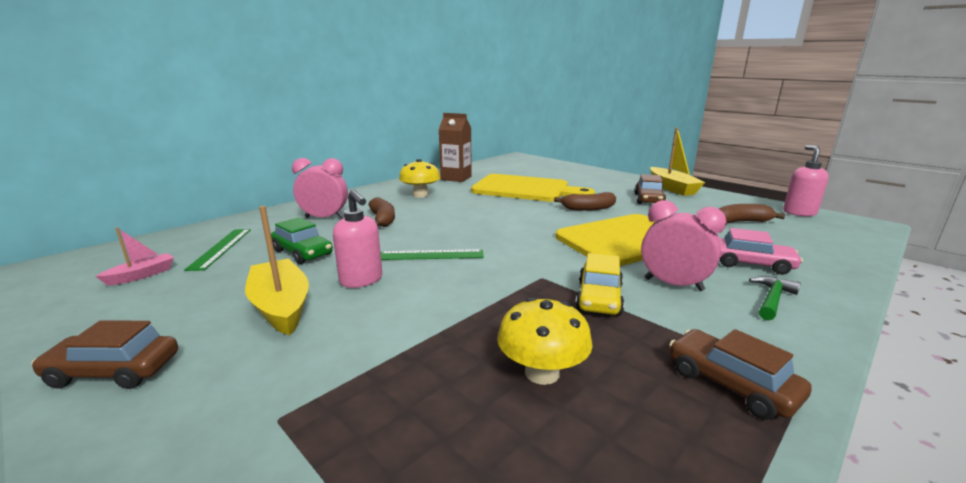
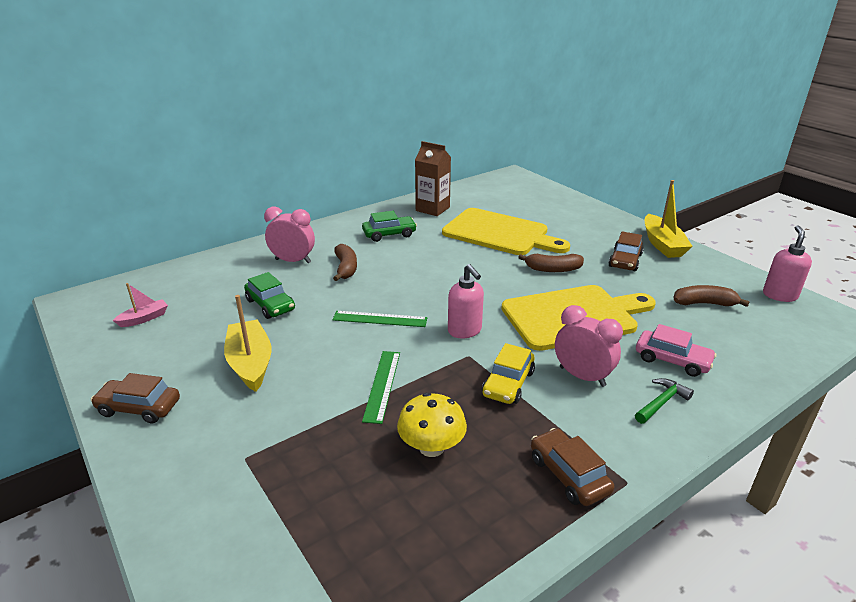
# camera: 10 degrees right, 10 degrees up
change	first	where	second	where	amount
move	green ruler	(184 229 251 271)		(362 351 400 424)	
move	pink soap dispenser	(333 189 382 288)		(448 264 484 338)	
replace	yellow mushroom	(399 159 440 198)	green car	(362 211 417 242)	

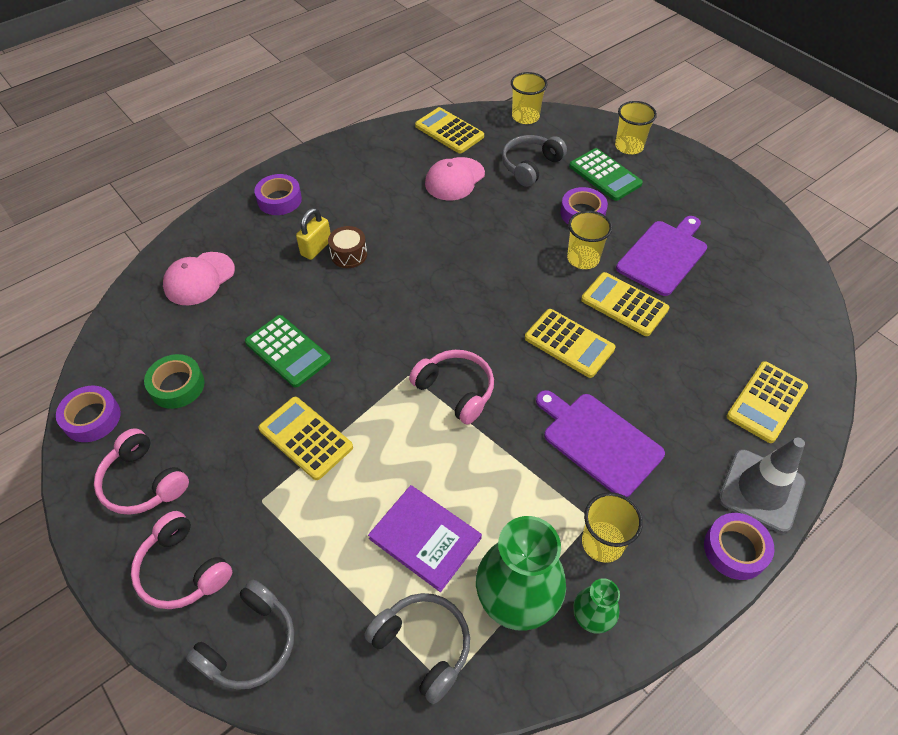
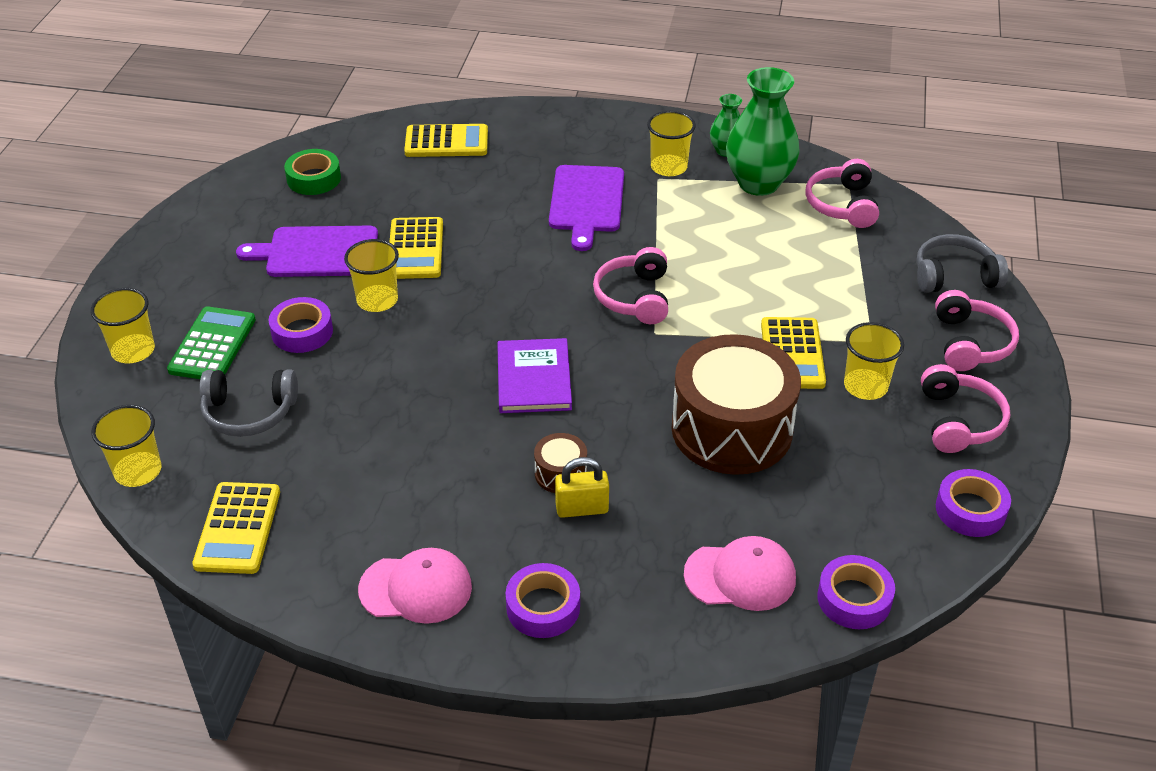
# camera: 130 degrees left, 10 degrees down
change	first	where	second	where	amount
delete	yellow calculator	(525 309 615 378)			
delete	grey traffic cone	(718 438 805 533)			
insert			yellow cup	(844 322 904 400)	
move	green tape	(144 354 205 409)		(284 149 341 195)	
move	purple book	(368 485 482 592)		(497 338 572 413)	
move	pink cap	(425 157 485 201)		(358 548 472 624)	
move	purple tape	(704 513 774 580)		(817 555 895 629)	
replace	green calculator	(245 315 331 387)	brown drum	(672 334 801 475)	
recolor	grey headphones	(364 593 470 704)	pink headphones	(805 159 879 228)	

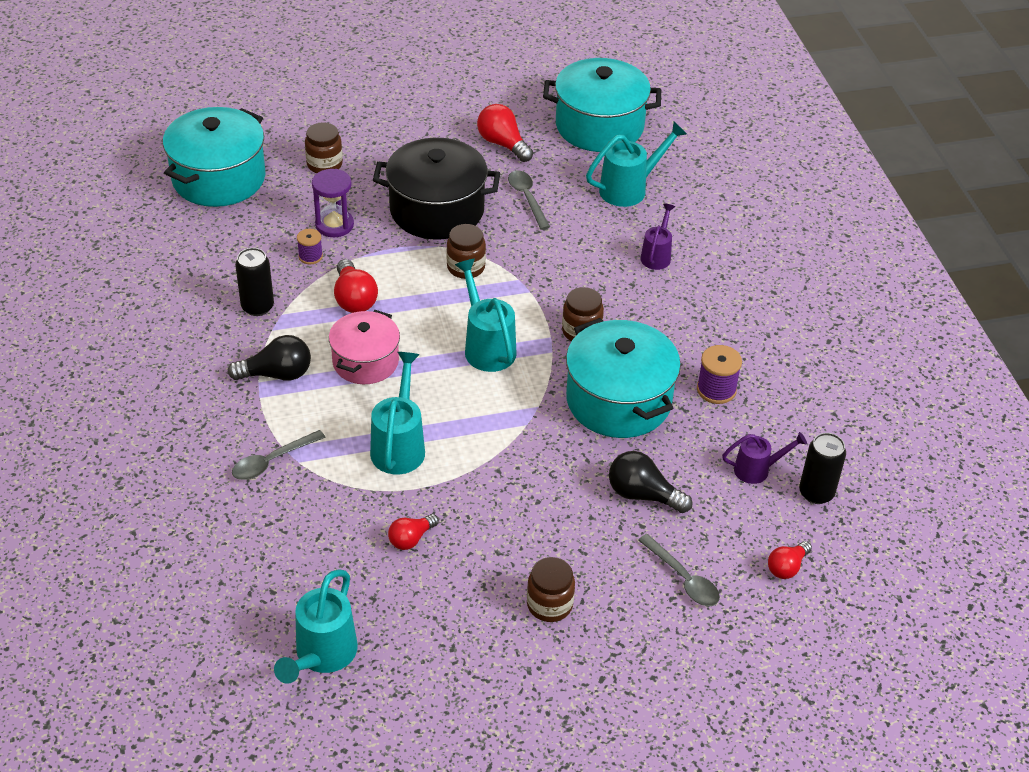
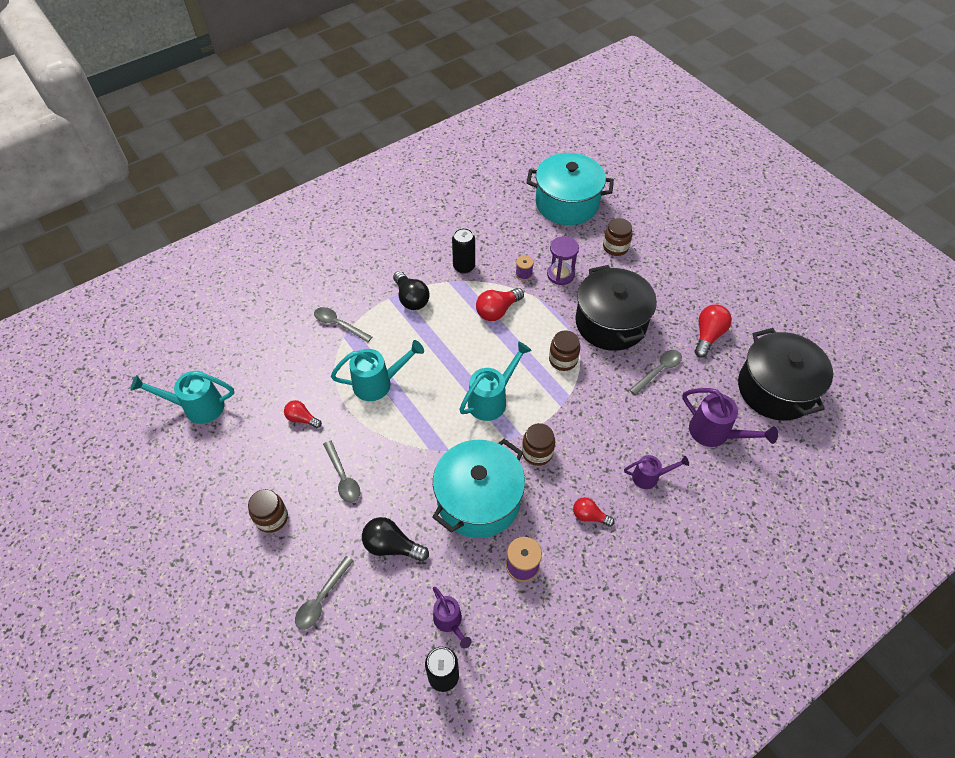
# camera: 70 degrees right, 10 degrees up
change	first	where	second	where	amount
delete	pink pot	(329 310 400 384)			
insert			grey spoon	(323 440 360 503)	
move	red light bulb	(768 541 812 579)		(573 497 615 527)	
recolor	turquoise pot	(543 58 661 152)	black pot	(738 328 833 421)	
recolor	turquoise watering can	(586 121 687 207)	purple watering can	(682 388 778 447)	
rotate	black light bulb	(609 451 693 513)		(362 517 429 562)	75 degrees counterclockwise

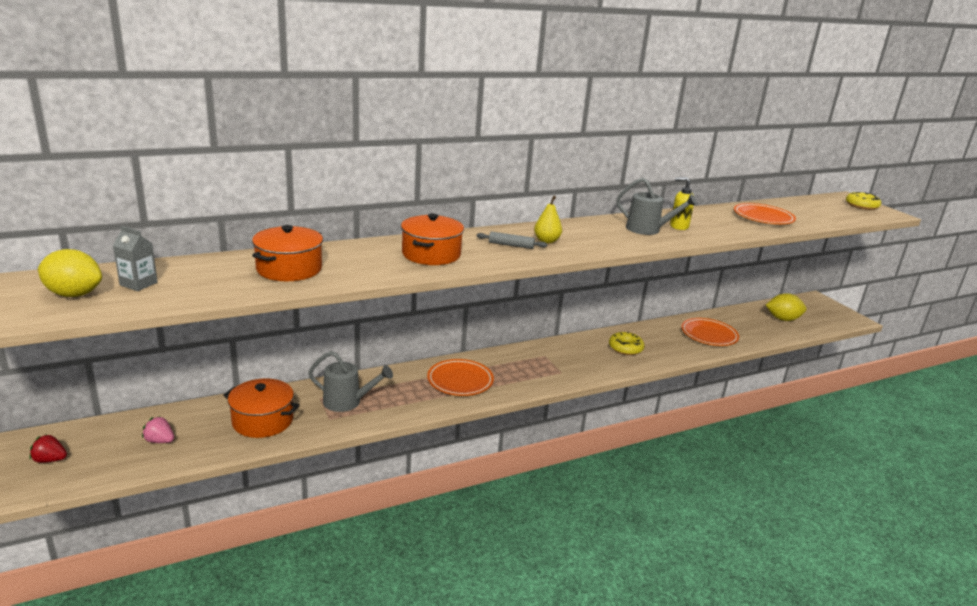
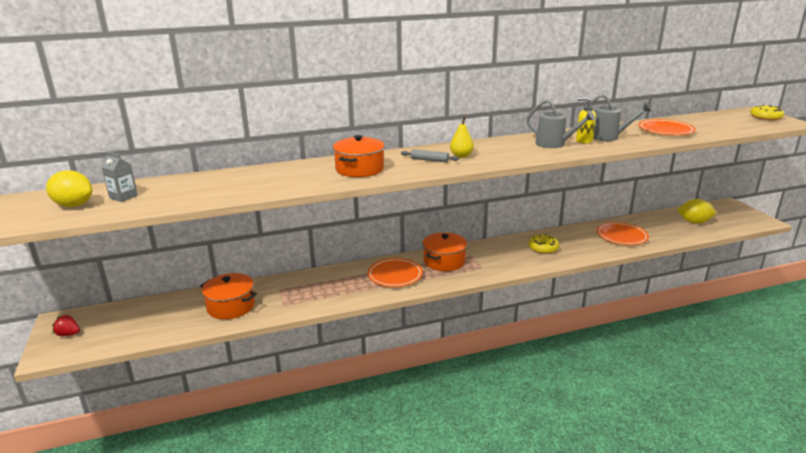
# camera: 10 degrees right, 0 degrees up
change	first	where	second	where	amount
delete	pink strawberry	(142 416 174 443)			
move	orange pot	(252 225 323 281)		(423 232 467 271)	
move	grey watering can	(308 351 393 412)		(582 94 651 141)	

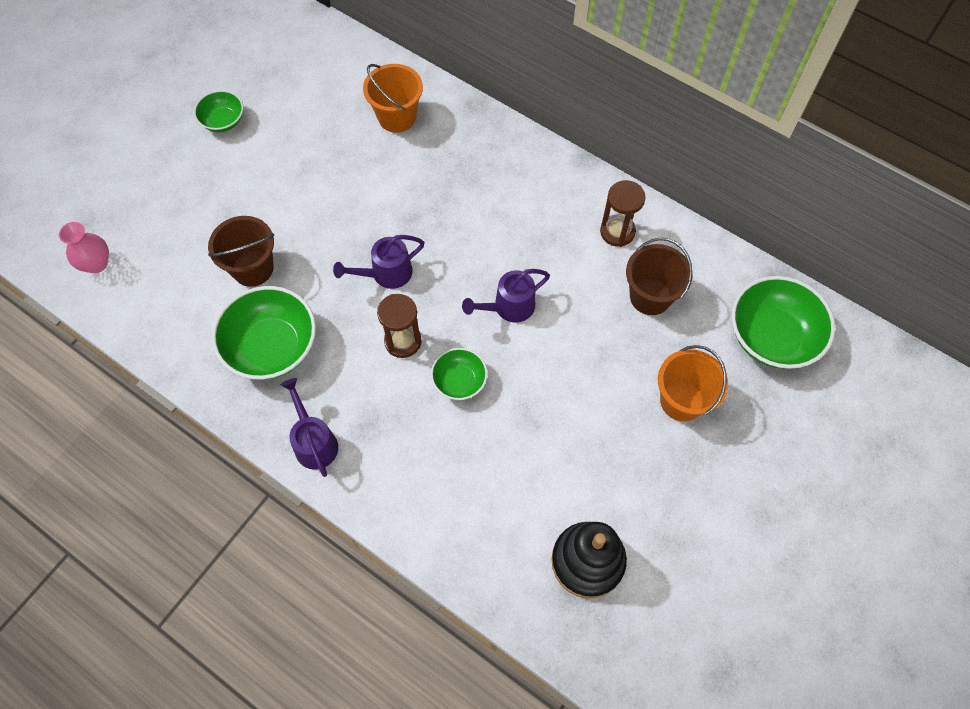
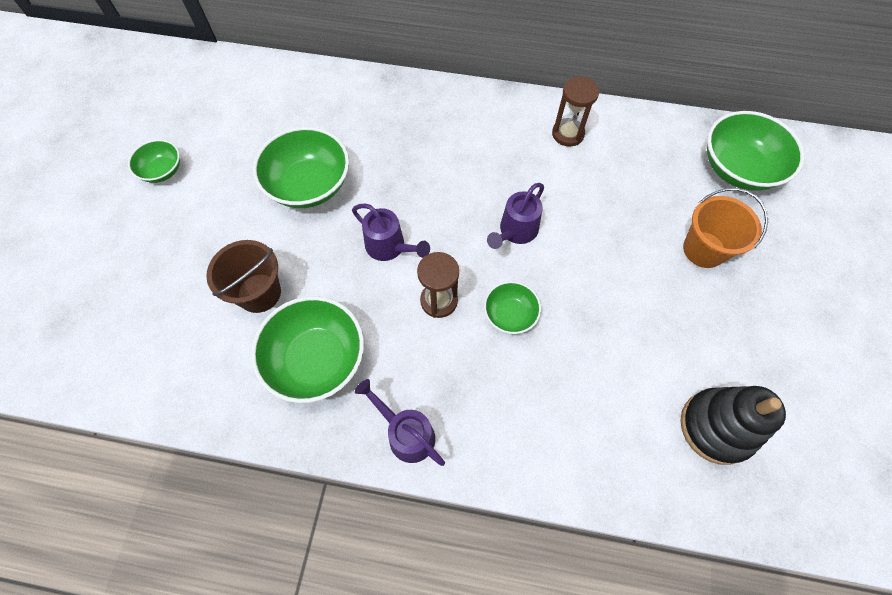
# camera: 25 degrees left, 0 degrees up
change	first	where	second	where	amount
delete	pink vase	(59 222 109 273)			
delete	orange bucket	(363 64 423 133)			
delete	brown bucket	(626 238 693 315)			
insert			green bowl	(253 127 349 208)	
rotate	purple watering can	(333 235 424 289)		(352 204 430 261)	90 degrees counterclockwise

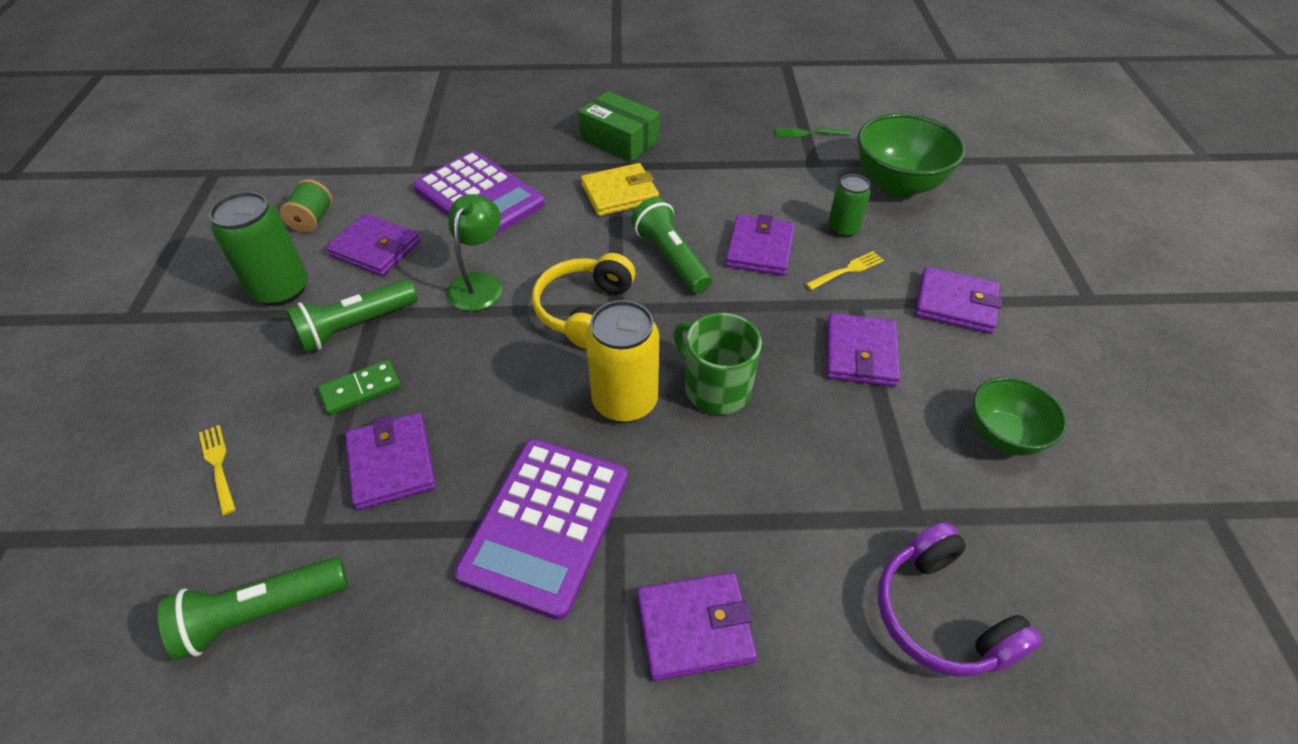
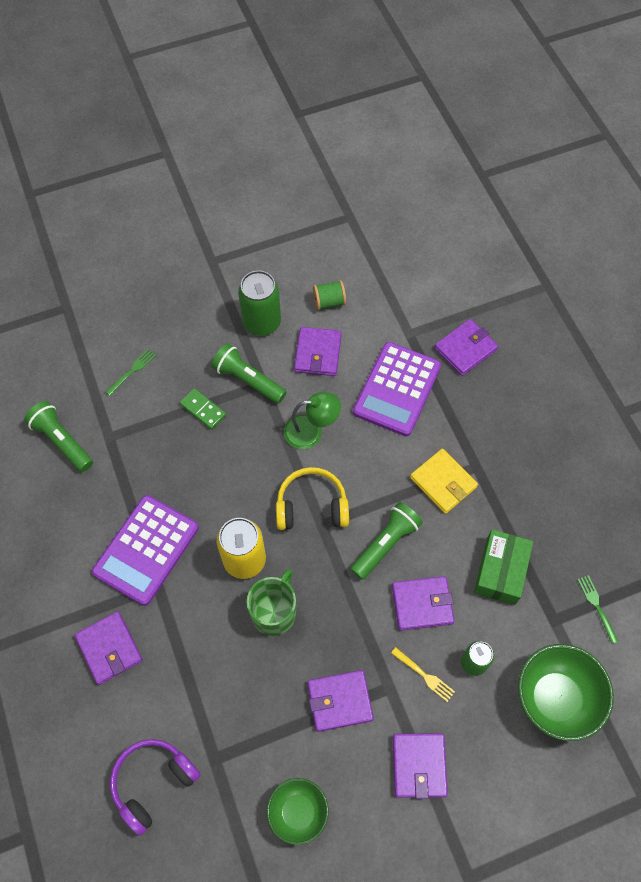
# camera: 70 degrees right, 15 degrees up
change	first	where	second	where	amount
move	purple wallet	(345 413 436 510)		(434 319 498 376)	
move	green box	(578 91 660 162)		(474 529 533 605)	
recolor	yellow fork	(199 425 236 515)	green fork	(106 349 156 396)	
rotate	purple calculator	(454 439 628 620)		(92 495 199 606)	60 degrees counterclockwise

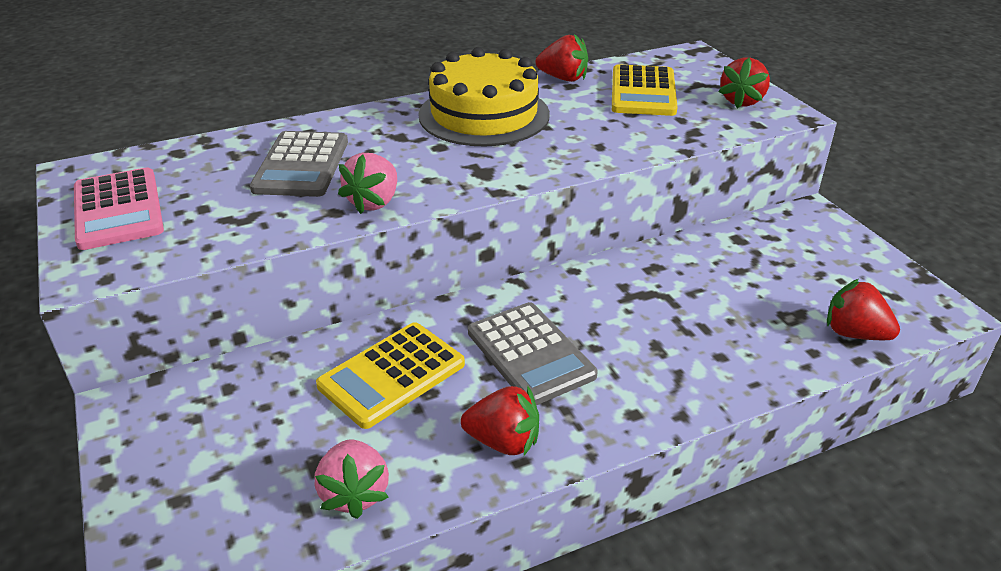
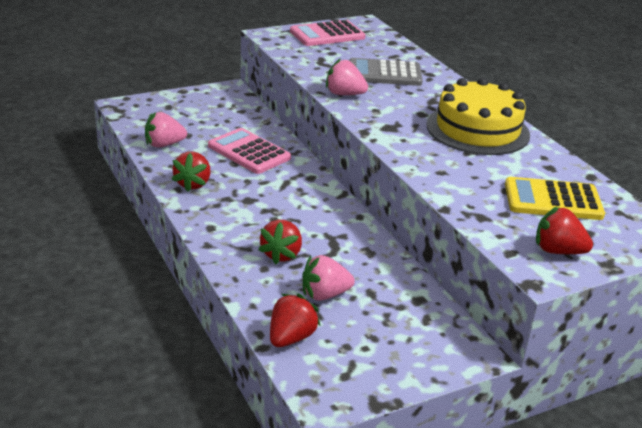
# camera: 85 degrees right, 5 degrees down
change	first	where	second	where	amount
delete	grey calculator	(468 302 598 405)			
insert			pink strawberry	(302 255 355 301)	
move	red strawberry	(536 34 588 82)		(258 220 302 264)	
recolor	yellow calculator	(316 322 465 429)	pink calculator	(208 128 291 174)	

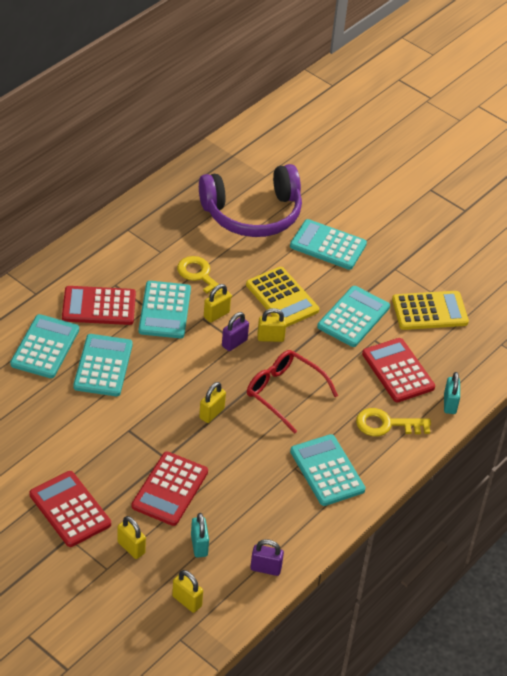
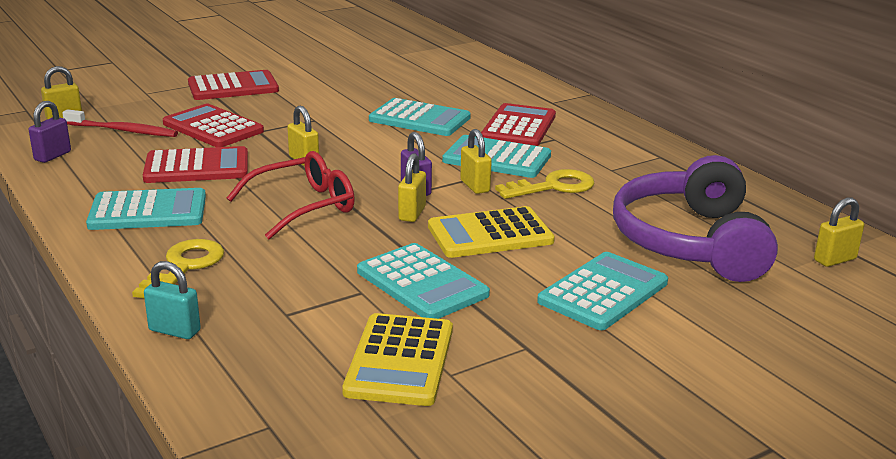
# camera: 110 degrees right, 20 degrees down
change	first	where	second	where	amount
delete	turquoise calculator	(10 314 79 378)			
move	yellow padlock	(117 516 146 559)		(814 198 864 267)	
move	red calculator	(362 338 435 403)		(143 146 248 183)	
replace	turquoise padlock	(191 513 209 558)	red toothbrush	(62 109 178 137)	

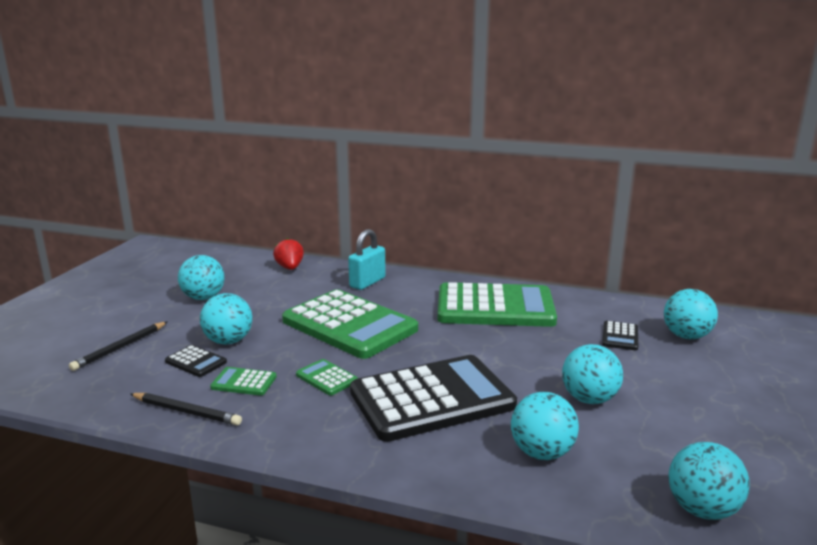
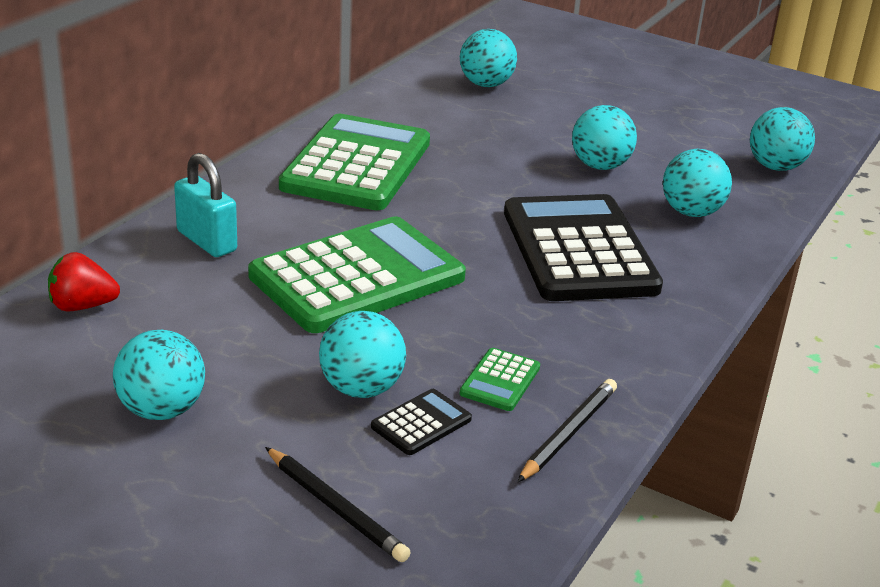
# camera: 80 degrees left, 10 degrees up
change	first	where	second	where	amount
delete	green calculator	(296 359 358 396)			
delete	black calculator	(602 321 638 350)			

